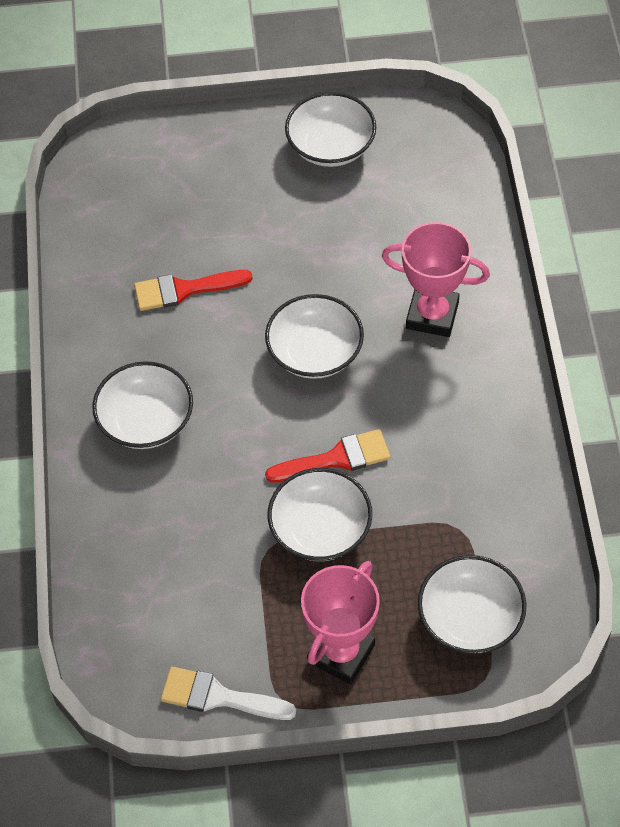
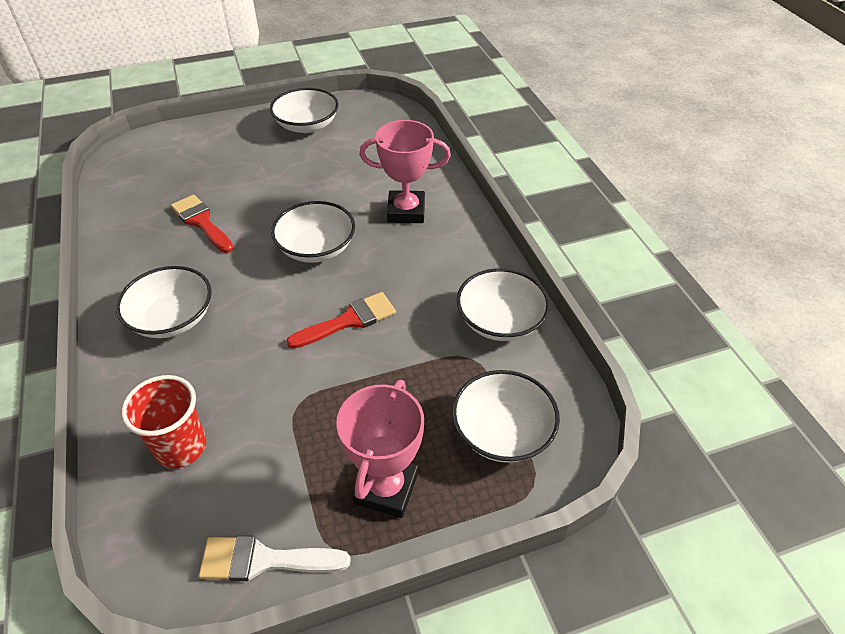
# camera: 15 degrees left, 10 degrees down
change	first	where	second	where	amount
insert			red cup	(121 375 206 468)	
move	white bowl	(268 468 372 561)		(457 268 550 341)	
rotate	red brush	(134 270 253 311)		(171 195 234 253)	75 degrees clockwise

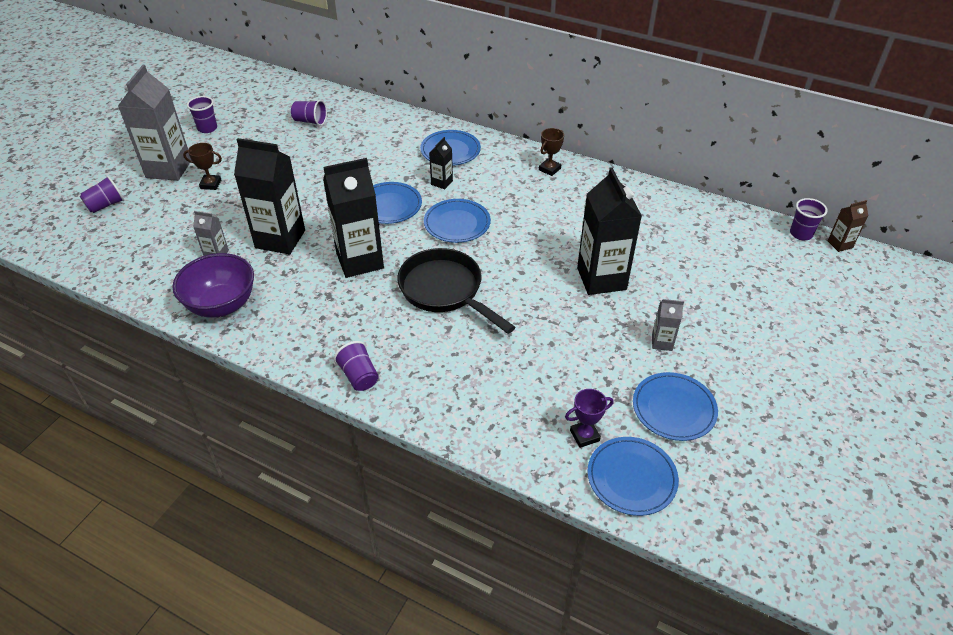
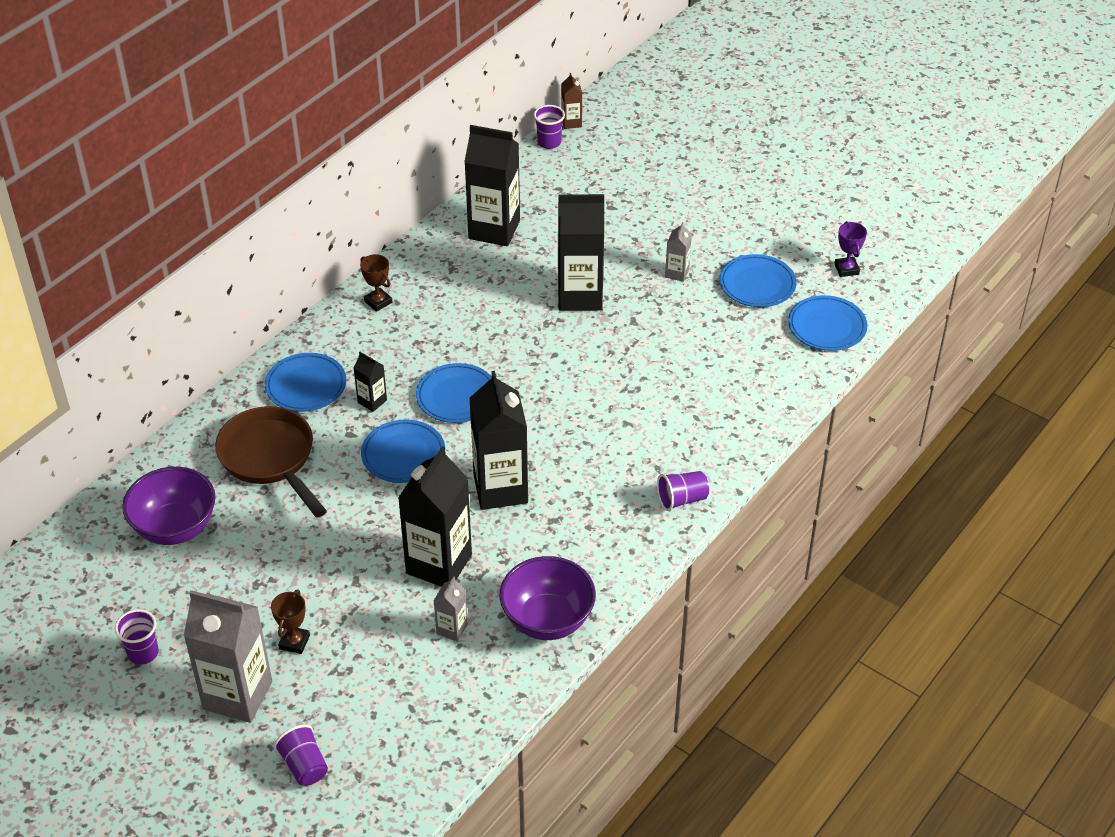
# camera: 80 degrees left, 0 degrees up
change	first	where	second	where	amount
delete	black pan	(397 248 515 334)			
insert			brown pan	(215 406 327 518)	
insert			black carton	(465 125 520 246)	
move	purple trophy	(565 389 614 448)		(834 221 867 277)	
replace	purple cup	(291 100 327 126)	purple bowl	(122 467 216 545)	

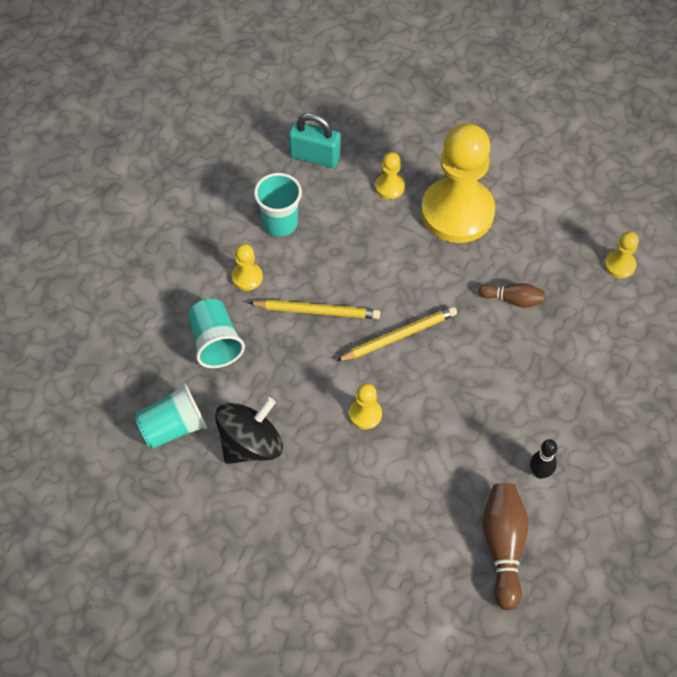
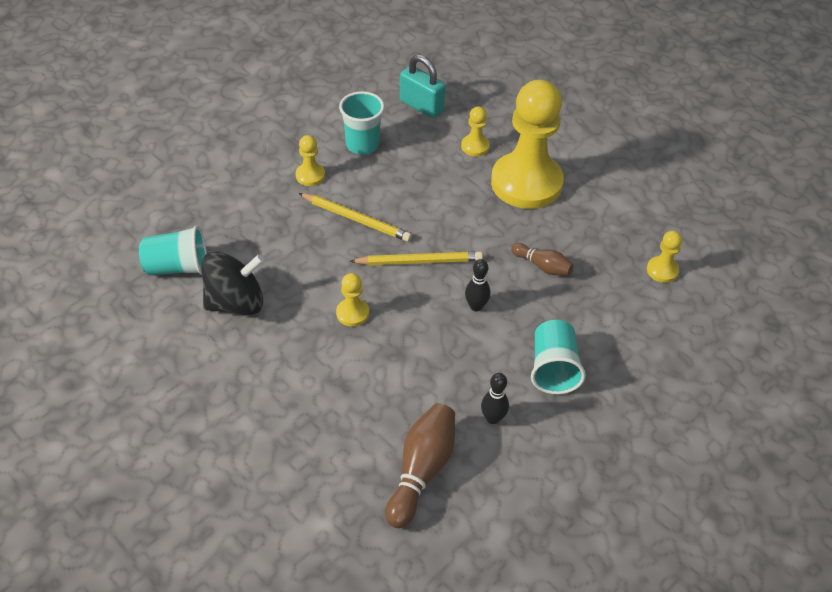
# camera: 20 degrees right, 10 degrees down
change	first	where	second	where	amount
insert			black bowling pin	(465 259 490 311)	
move	turquoise cup	(188 299 245 368)		(531 320 586 394)	

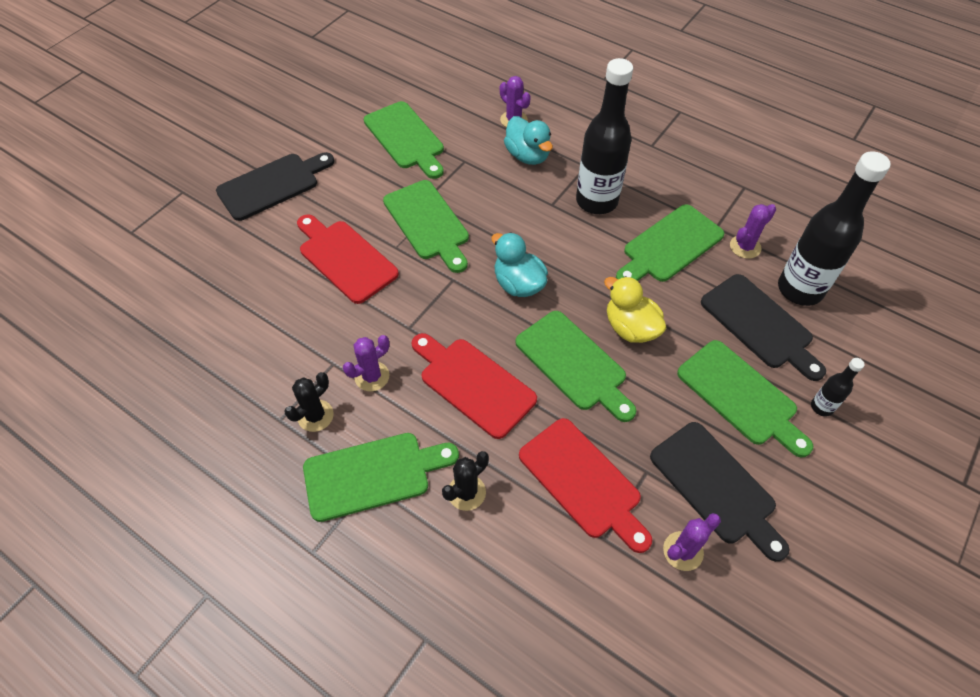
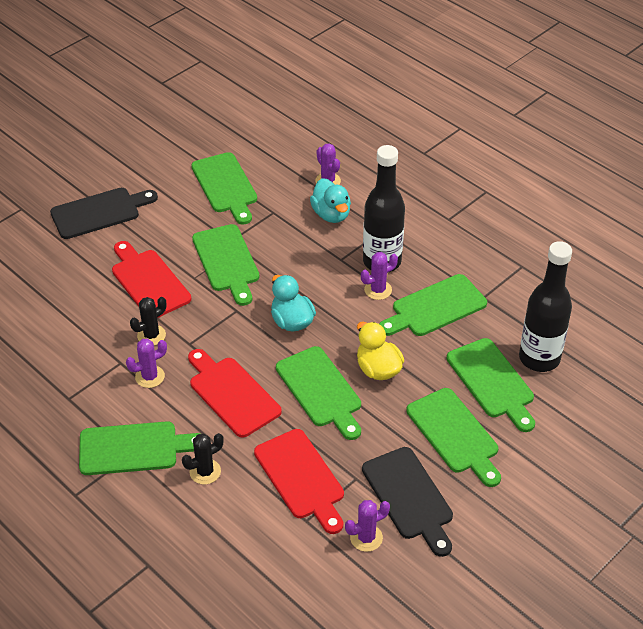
# camera: 10 degrees right, 10 degrees down
change	first	where	second	where	amount
delete	black bottle	(811 358 865 417)			
move	black cactus	(284 372 334 432)		(130 297 166 346)	
move	purple cactus	(730 204 776 259)		(361 252 398 300)	
recolor	black cutting board	(701 274 826 381)	green cutting board	(447 338 535 432)	

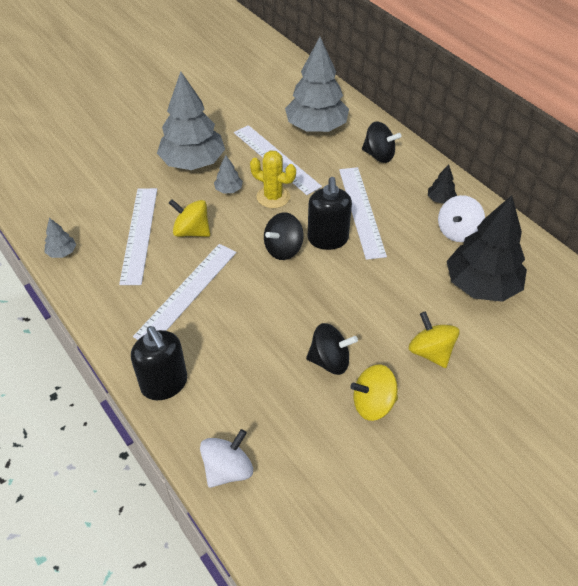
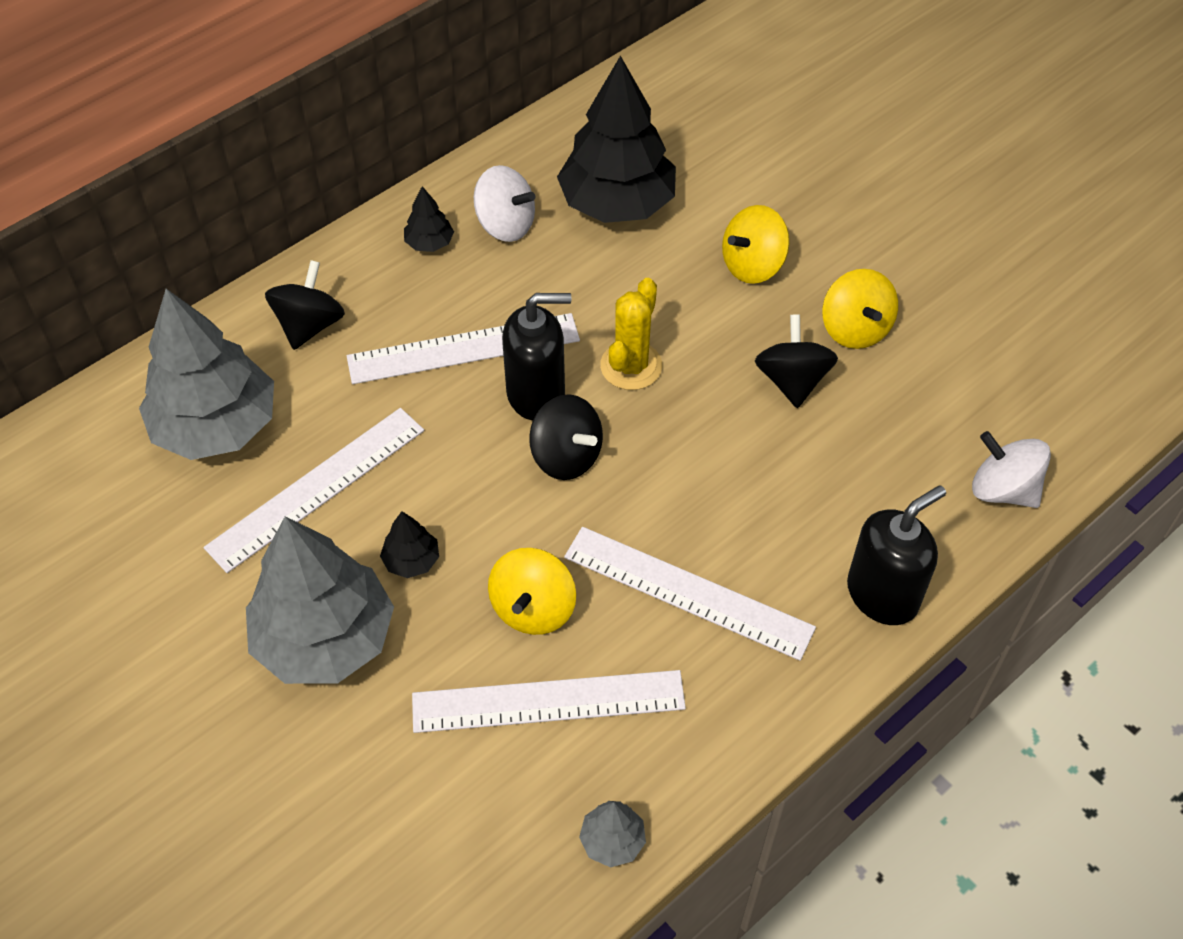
# camera: 95 degrees left, 5 degrees up
change	first	where	second	where	amount
move	yellow cactus	(250 150 296 208)		(600 278 662 390)	
recolor	grey tree	(214 155 243 194)	black tree	(380 511 439 578)	

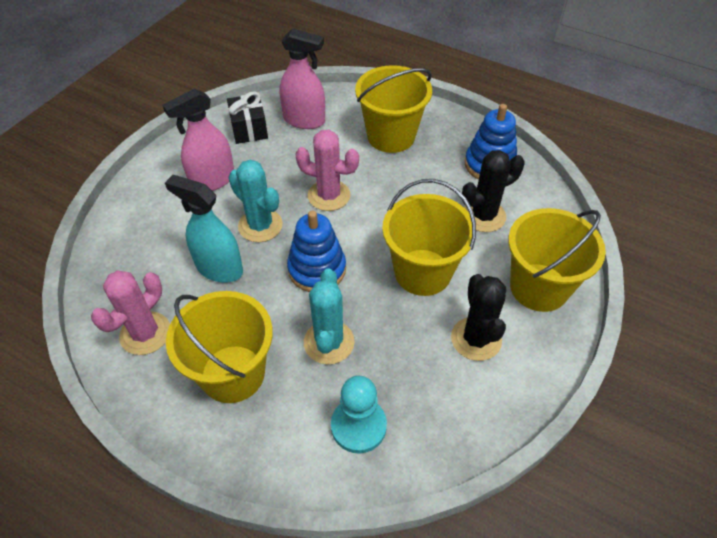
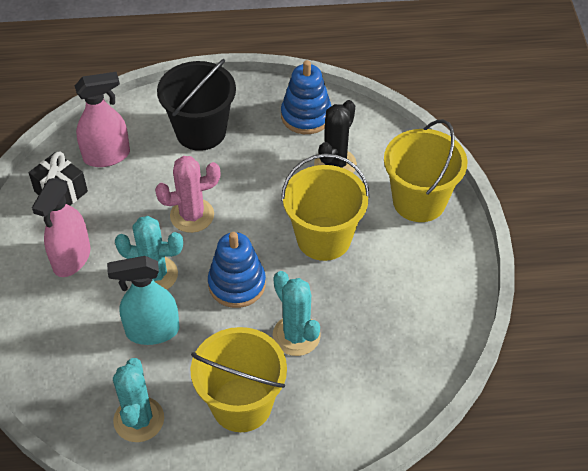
# camera: 35 degrees left, 0 degrees up
change	first	where	second	where	amount
delete	turquoise pawn	(331 376 387 454)			
delete	black cactus	(451 274 506 361)			
recolor	pink cactus	(91 270 170 355)	turquoise cactus	(113 358 164 442)	
recolor	yellow bucket	(355 65 432 153)	black bucket	(157 59 236 151)	

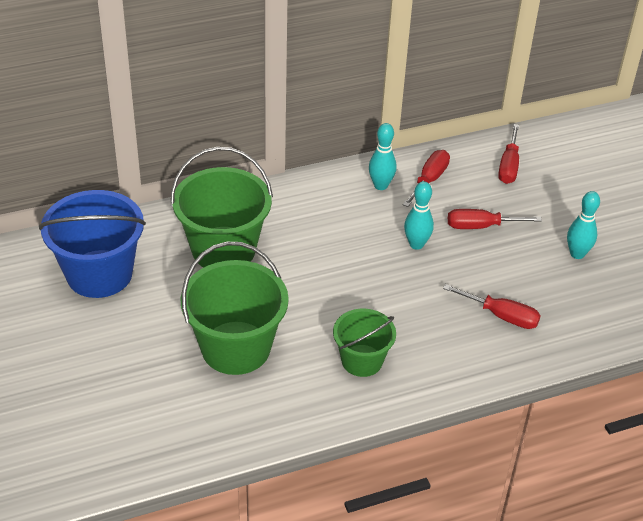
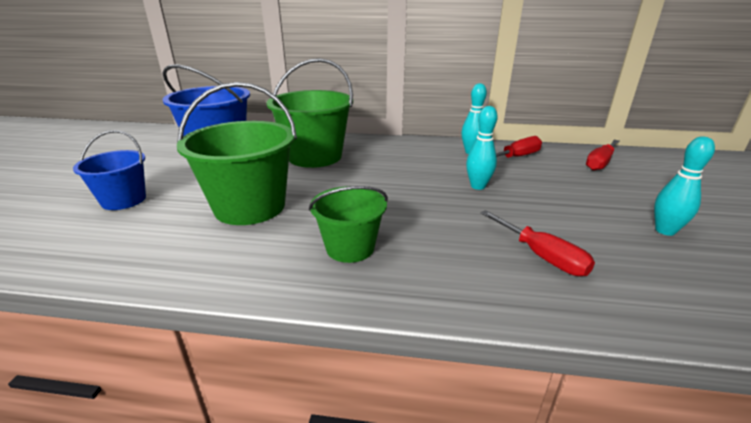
# camera: 30 degrees right, 15 degrees down
change	first	where	second	where	amount
delete	red screwdriver	(448 209 542 229)			
insert			blue bucket	(73 130 146 210)	

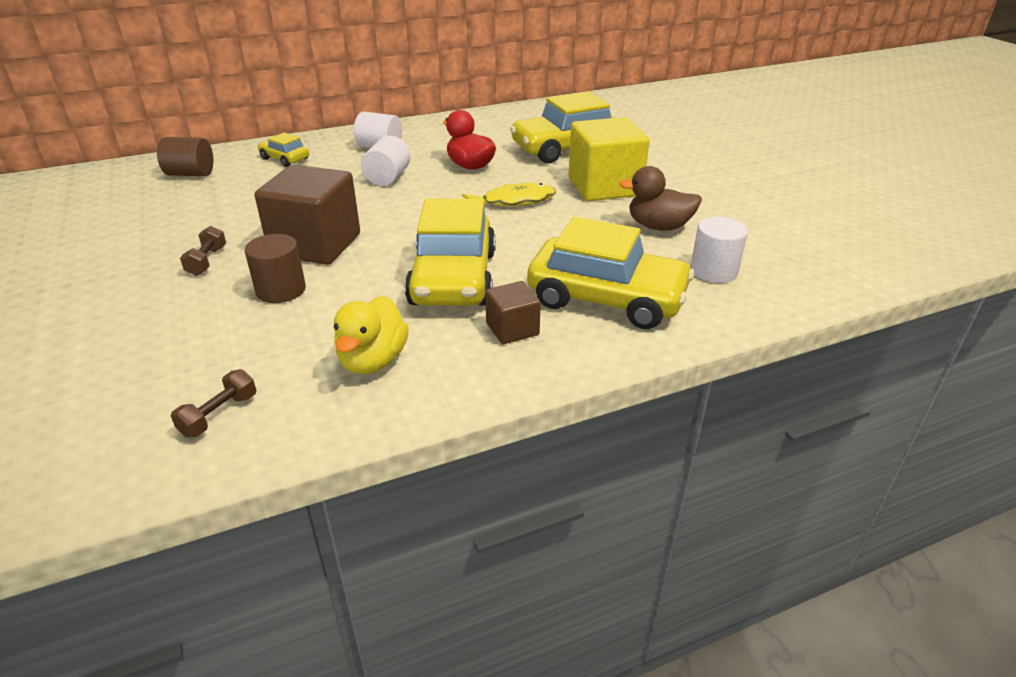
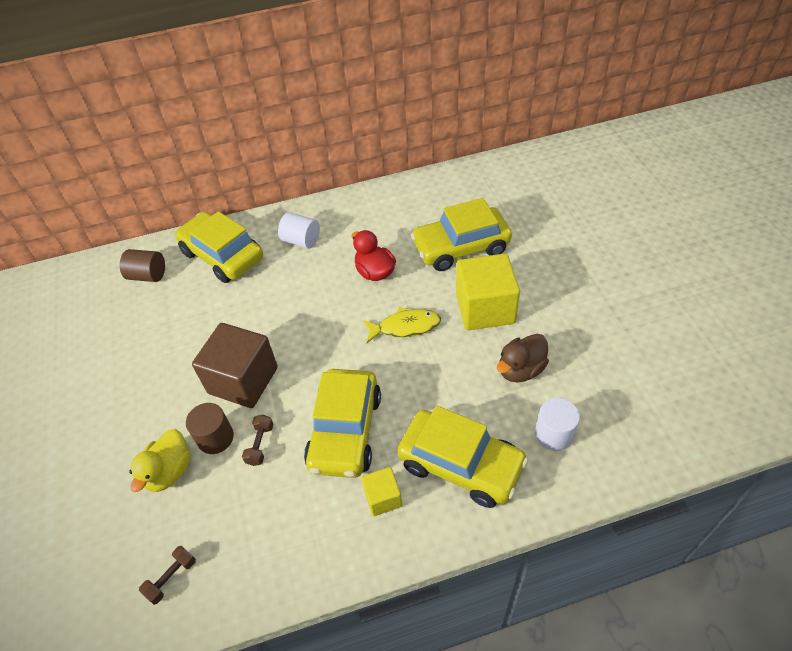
# camera: 10 degrees right, 15 degrees up
change	first	where	second	where	amount
delete	white cylinder	(361 136 411 186)			
move	brown dumbbell	(180 226 226 276)		(242 414 273 466)	
move	yellow duck	(334 296 409 374)		(129 429 191 492)	
recolor	brown cube	(485 281 541 344)	yellow cube	(361 467 402 516)	
rotate	brown duck	(619 166 702 231)		(497 334 549 382)	60 degrees counterclockwise
resize	yellow car	(258 132 309 167)		(175 211 263 283)	x2.10

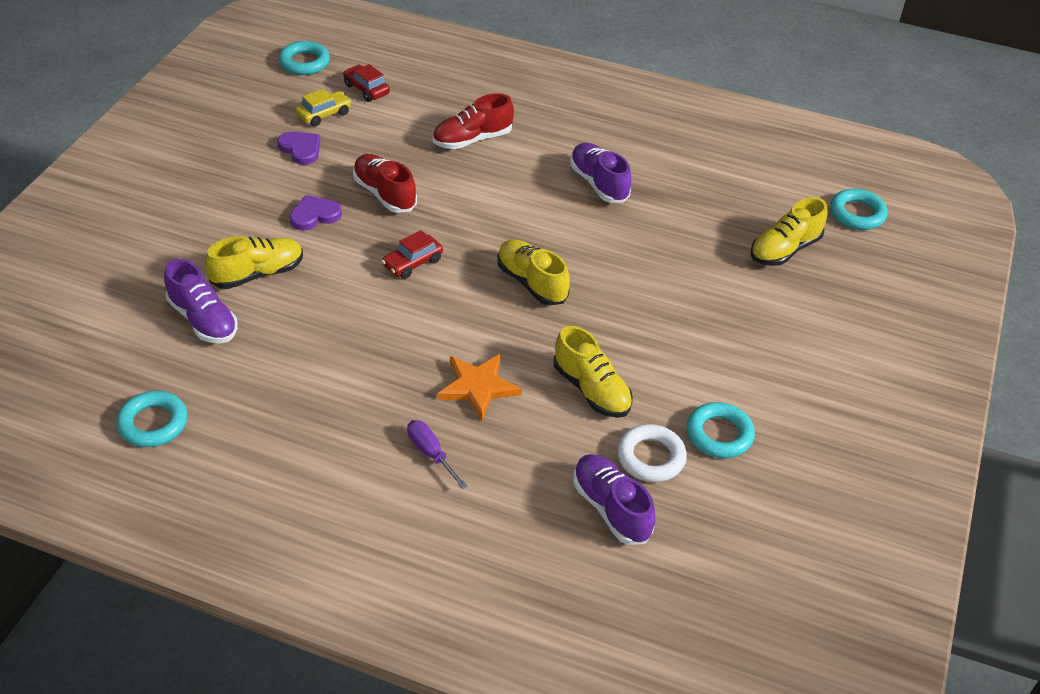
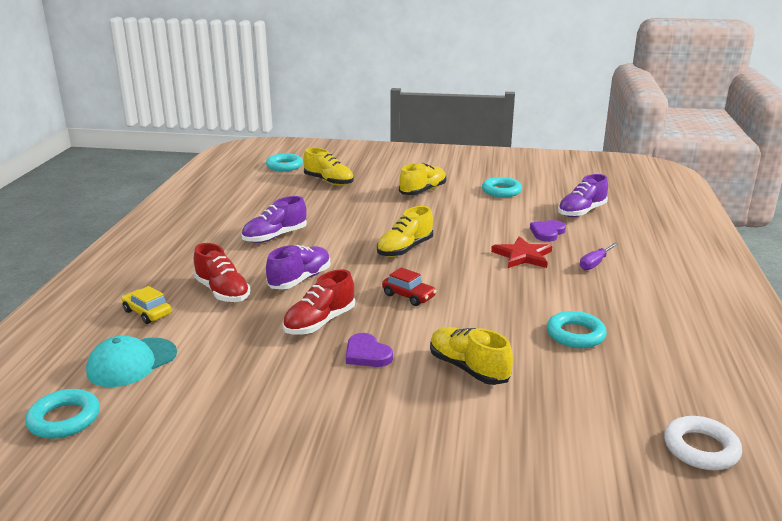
# camera: 100 degrees left, 20 degrees down
change	first	where	second	where	amount
move	turquoise ring	(116 391 188 447)		(547 311 607 348)	
move	purple shoe	(164 259 238 343)		(266 245 330 289)	
move	purple heart	(277 132 320 165)		(530 220 566 242)	
move	yellow car	(296 88 351 126)		(122 286 172 324)	
move	yellow shoe	(554 326 633 418)		(399 163 446 195)	
move	white ring	(617 424 687 482)		(664 416 742 470)	
replace	red car	(343 64 390 102)	turquoise cap	(86 336 177 387)	
recolor	orange star	(437 354 522 420)	red star	(491 236 552 268)	

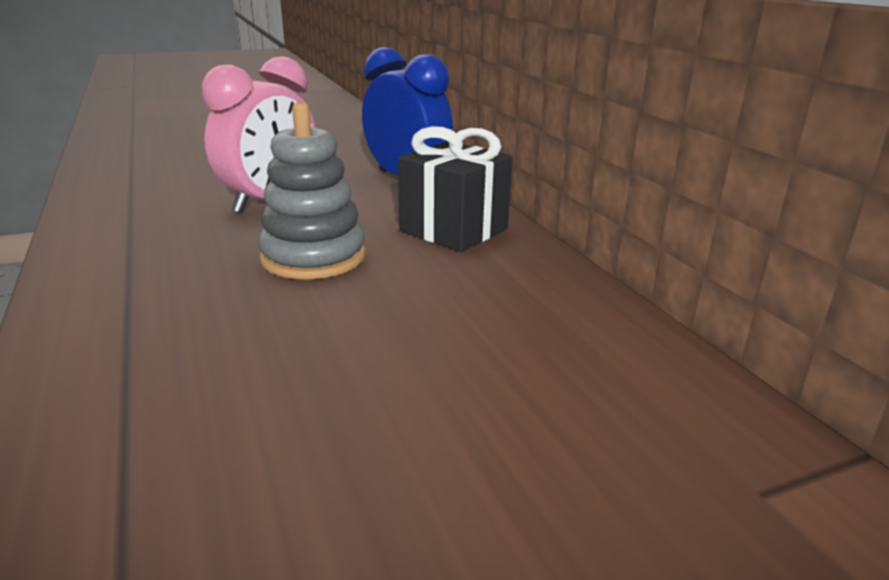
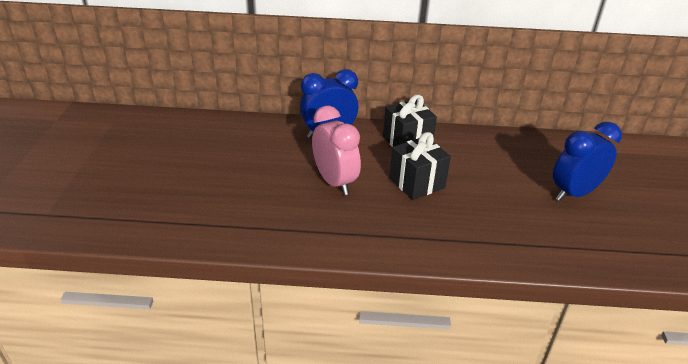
# camera: 65 degrees left, 10 degrees up
change	first	where	second	where	amount
insert			blue clock	(553 122 622 201)	
replace	grey stacking toy	(258 102 366 280)	black gift	(389 132 451 200)	

